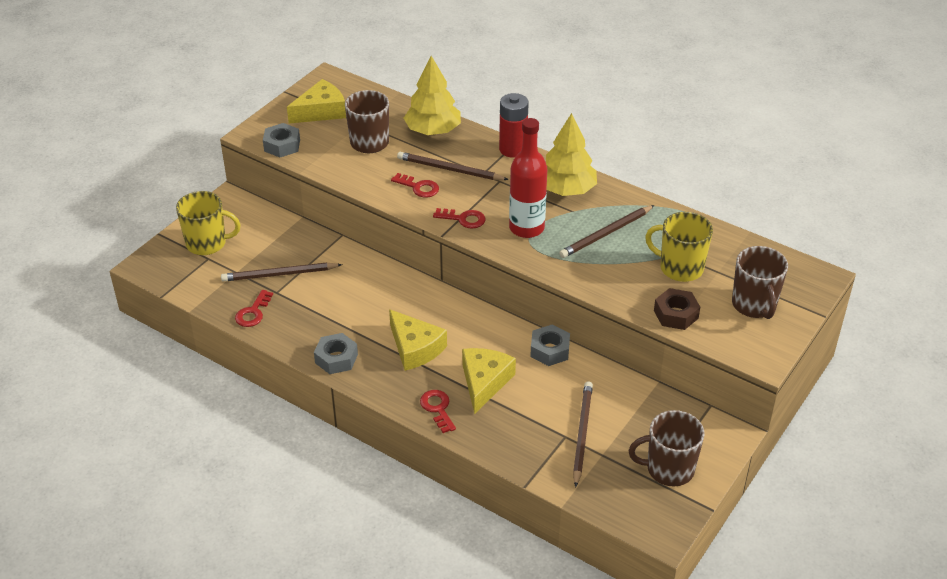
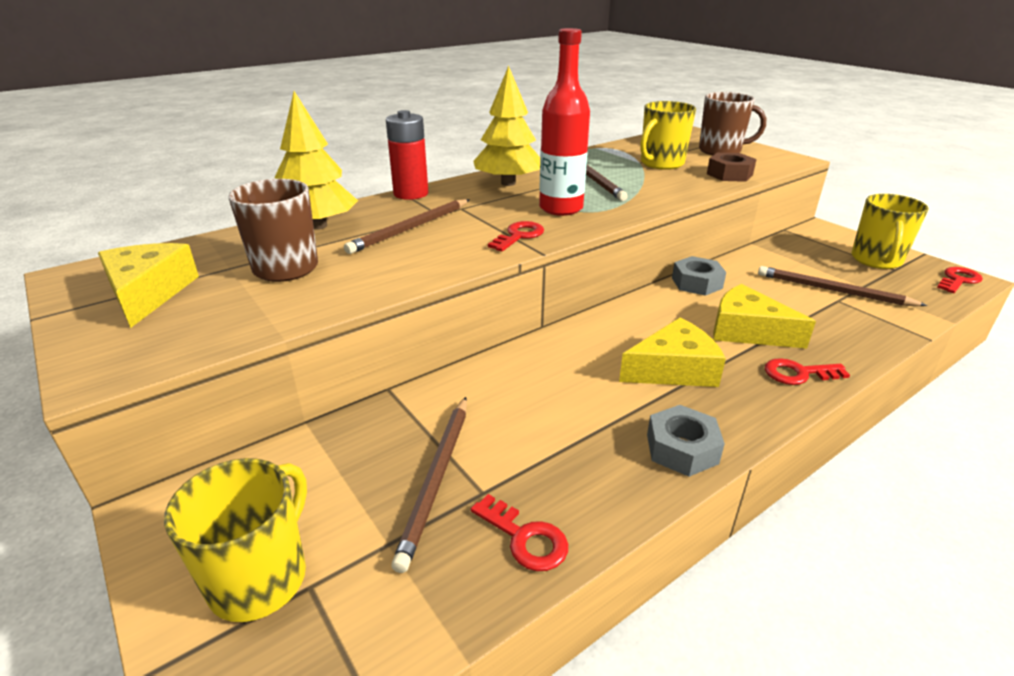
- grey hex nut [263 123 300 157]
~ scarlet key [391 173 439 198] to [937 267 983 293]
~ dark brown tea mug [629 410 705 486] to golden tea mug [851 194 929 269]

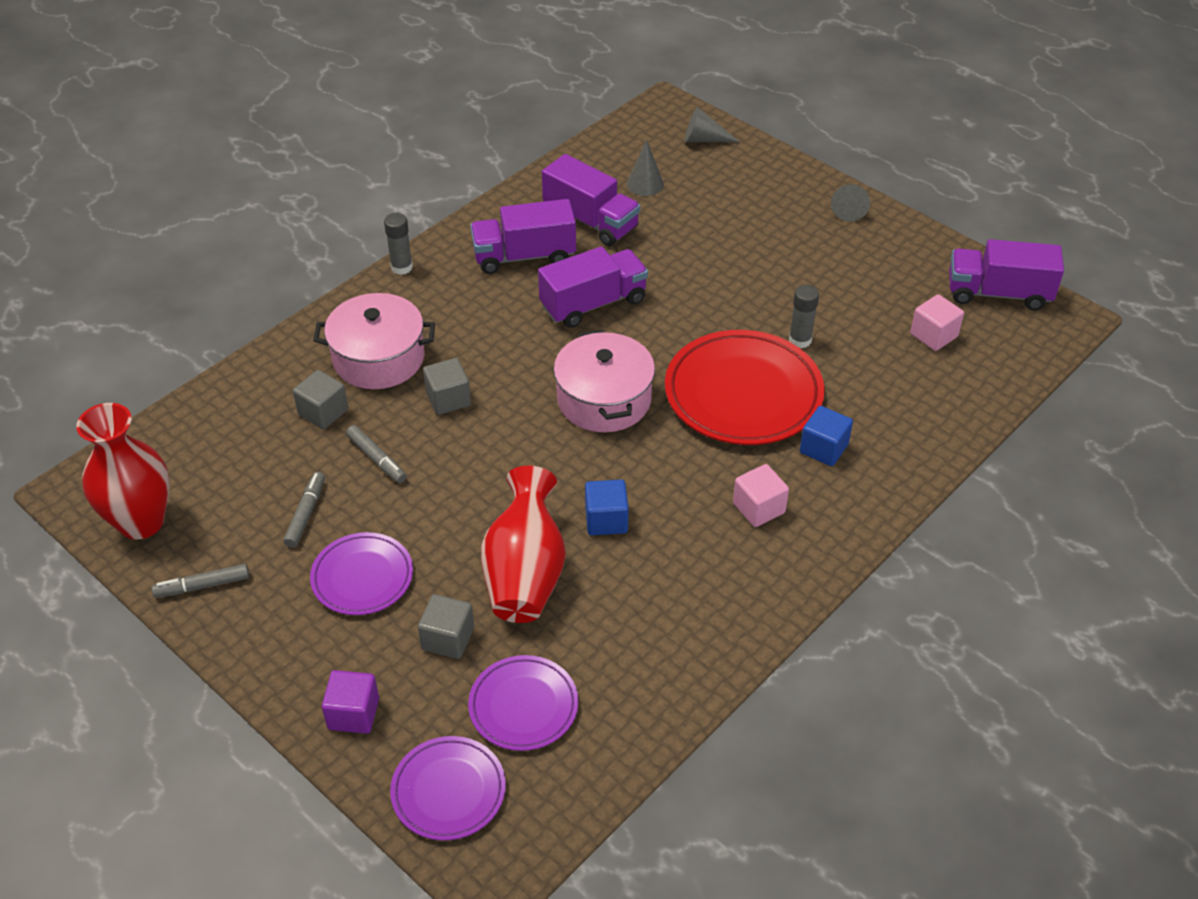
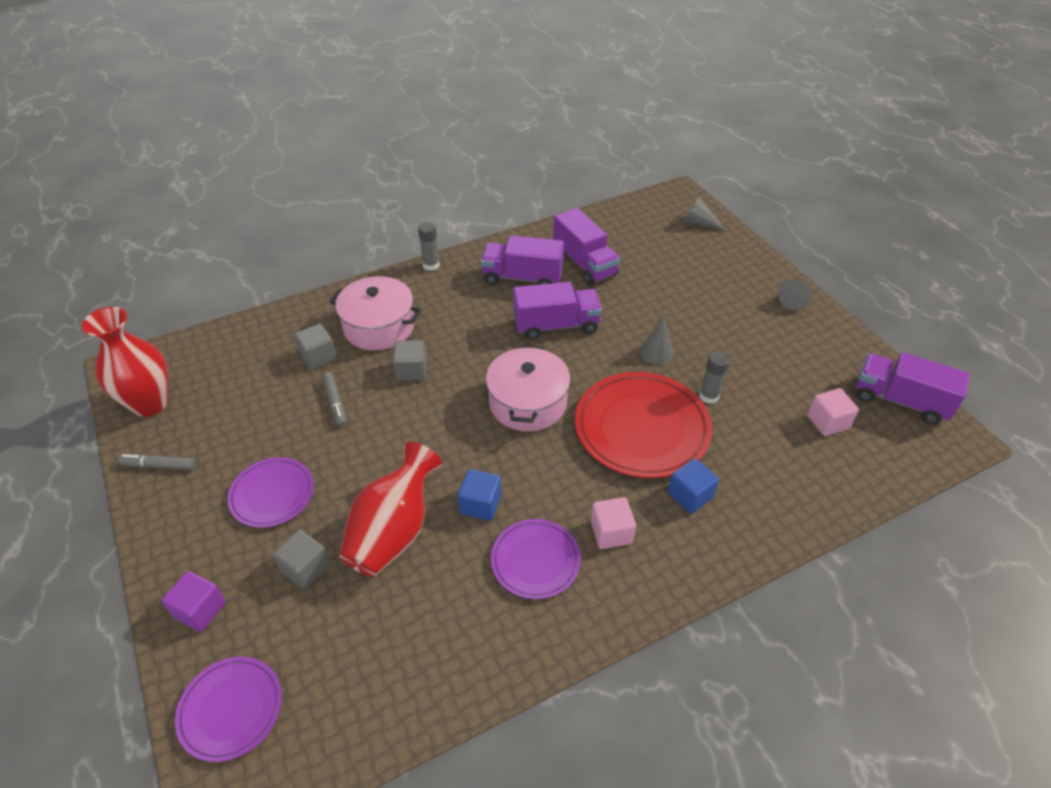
- grey felt pen [283 472 325 548]
~ royal purple dinner plate [468 655 578 751] to [491 519 581 599]
~ grey cone shape [627 139 664 196] to [640 316 674 365]

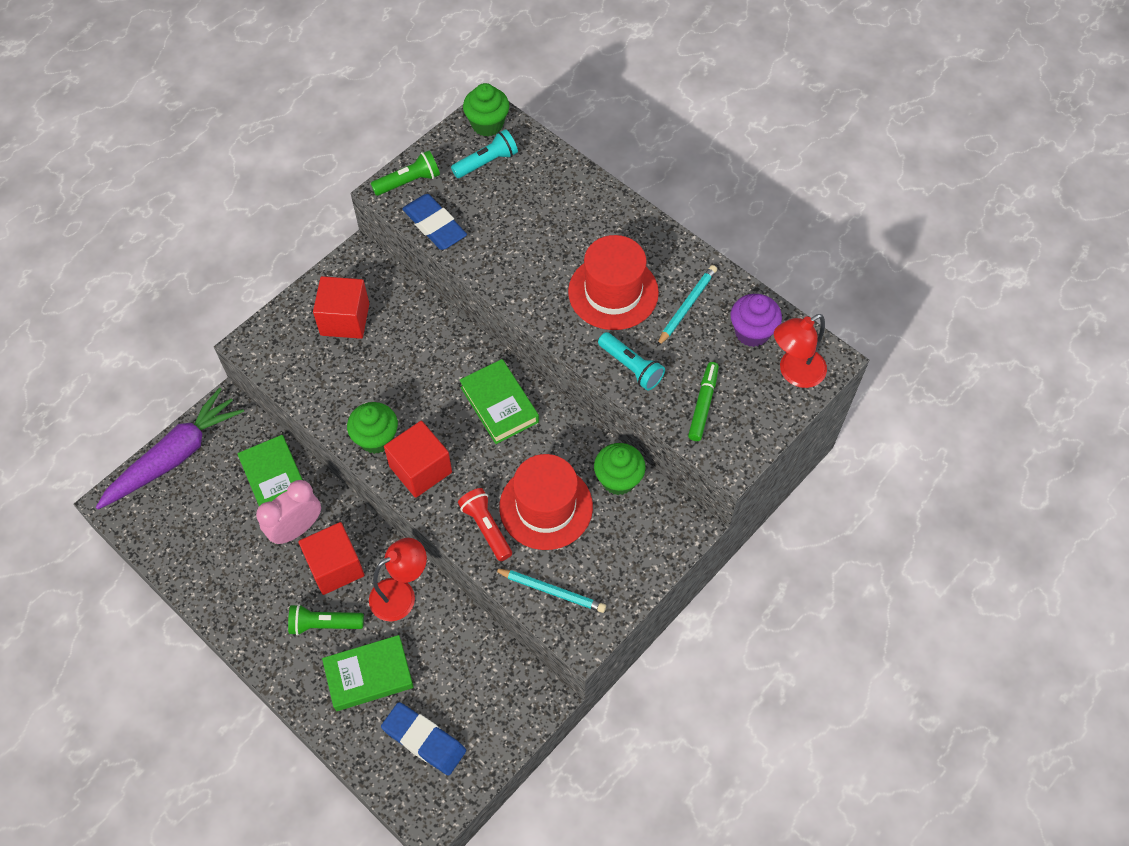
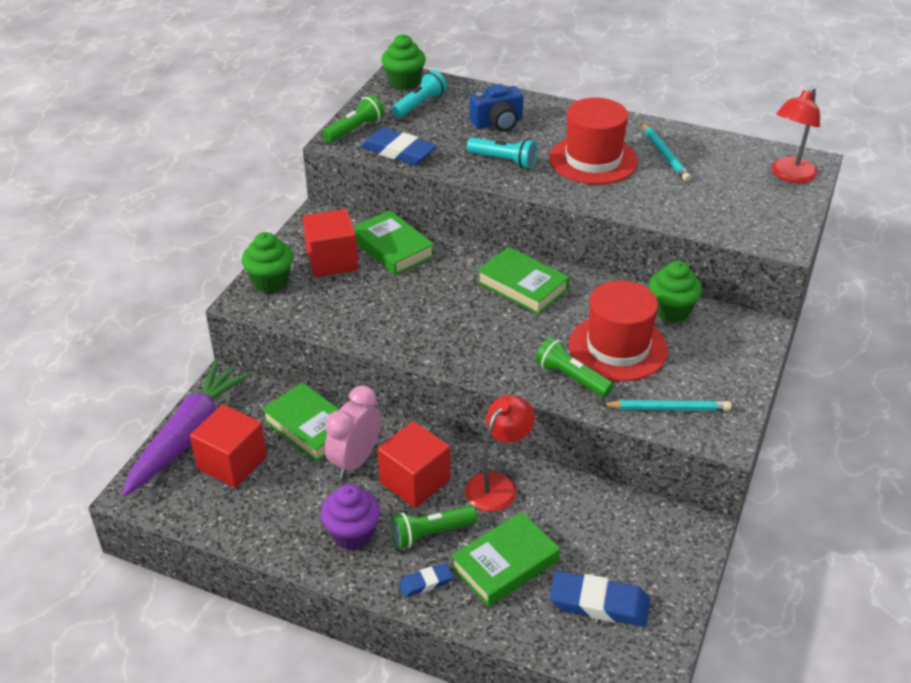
~ emerald muffin [347 402 398 454] to [242 232 293 293]
~ scarlet block [384 421 452 498] to [190 404 267 488]
~ scarlet flashlight [458 488 512 561] to emerald flashlight [535 337 613 397]
~ teal flashlight [598 332 665 391] to [467 138 537 169]
~ teal lead pencil [657 265 717 346] = [642 123 691 182] 150 degrees clockwise
- emerald felt pen [688 362 719 441]
~ royal purple muffin [731 294 782 347] to [321 484 381 550]
+ emerald hardcover [353 210 434 275]
+ cobalt pencil eraser [399 563 453 597]
+ cobalt camera [470 84 523 131]

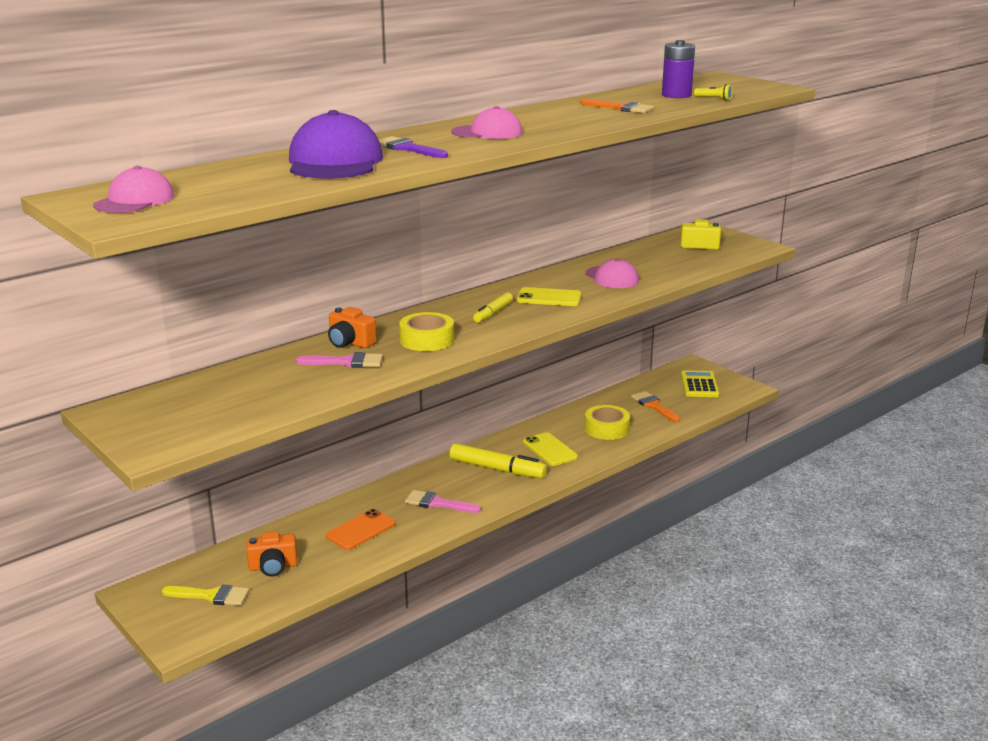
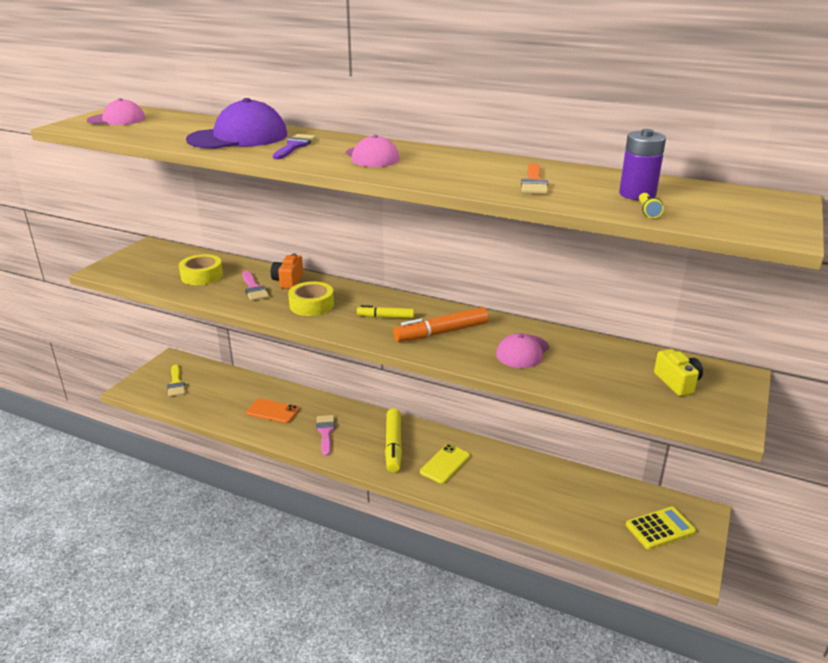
- orange-coloured camera [246 531 297 577]
~ golden mobile phone [517 287 581 306] to orange-coloured felt pen [393 307 489 342]
~ golden roll of tape [585 405 630 440] to [179 254 223 285]
- orange-coloured brush [631 391 680 422]

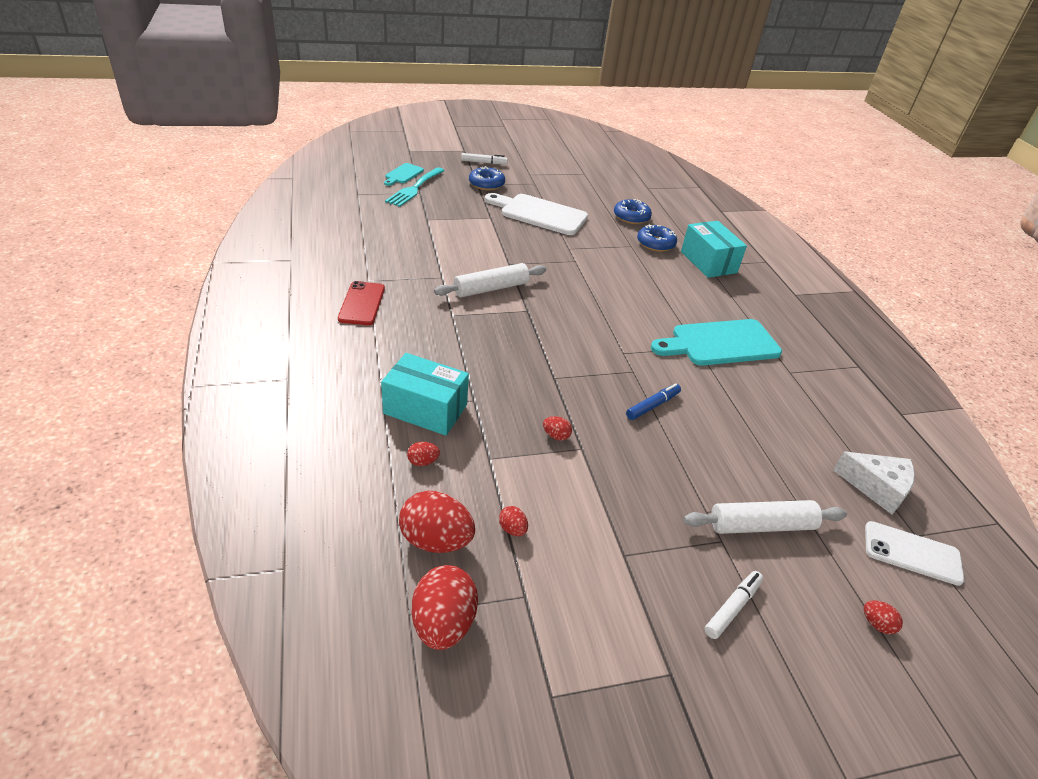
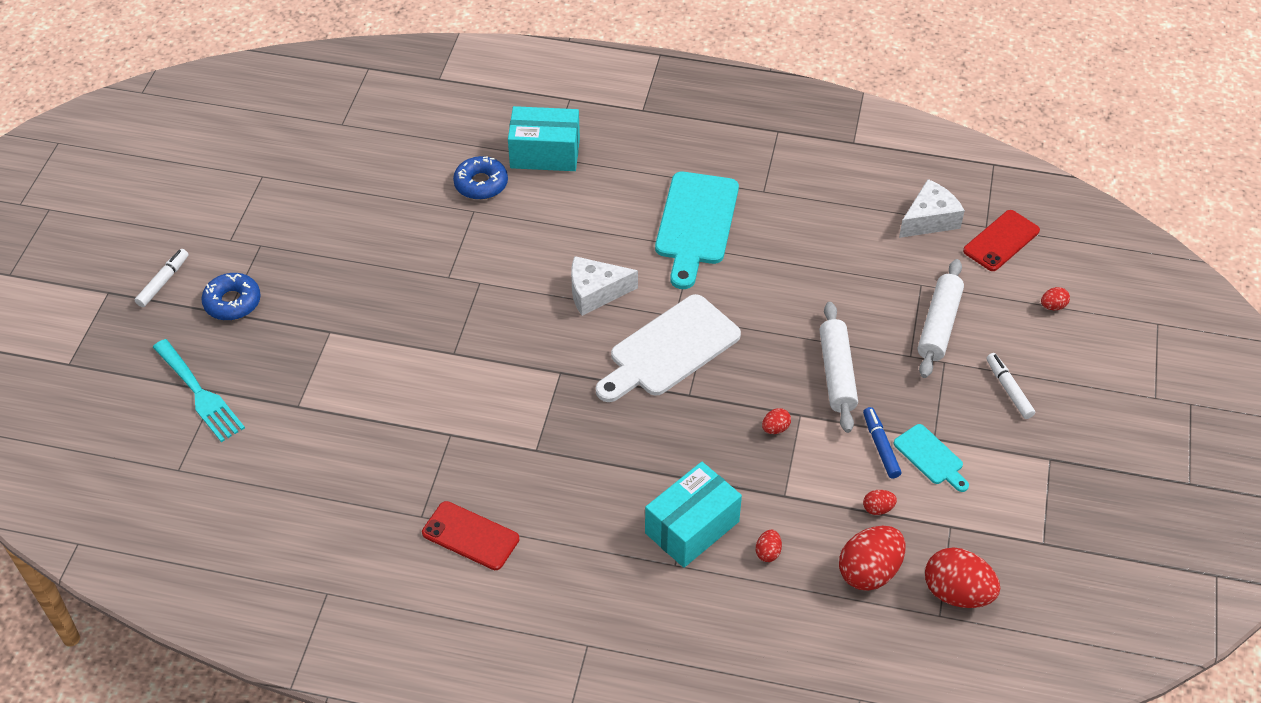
~ teal bread board [384 163 424 186] to [894 424 969 492]
~ pure white rolling pin [434 263 546 297] to [819 302 858 433]
~ pure white bread board [485 193 588 235] to [596 294 741 402]
- cobalt glazed donut [614 199 652 224]
~ cobalt felt pen [626 383 681 420] to [863 407 901 479]
~ pure white mobile phone [865 521 965 586] to scarlet mobile phone [963 210 1040 271]
+ pure white piece of cheese [571 256 638 316]

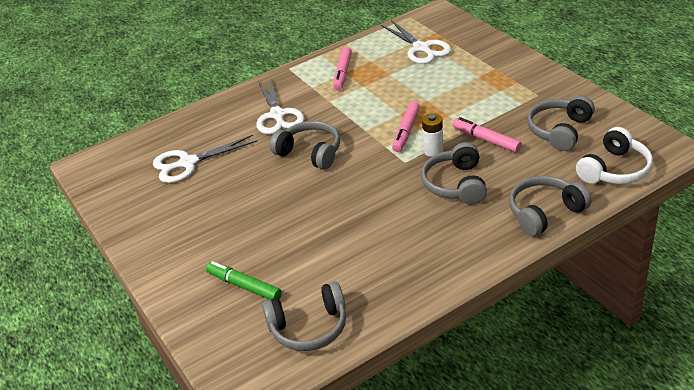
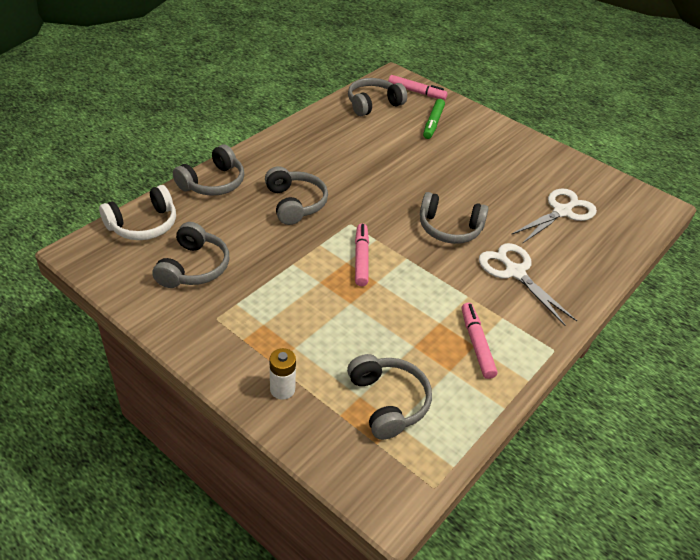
~ emerald felt pen [206 261 282 300] = [423 99 445 139] 90 degrees clockwise
~ pure white shears [381 20 451 64] to grey over-ear headphones [347 354 432 440]
~ pure white battery [422 113 444 157] to [269 348 296 400]
~ pink felt pen [453 117 522 153] to [388 75 448 100]
~ pure white over-ear headphones [576 127 653 184] = [99 185 176 240] 150 degrees counterclockwise

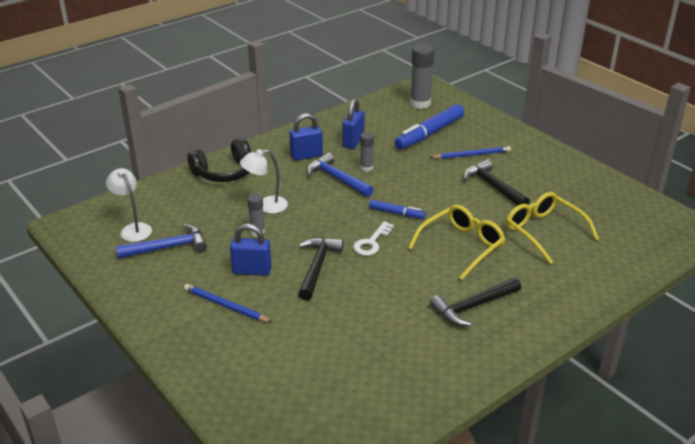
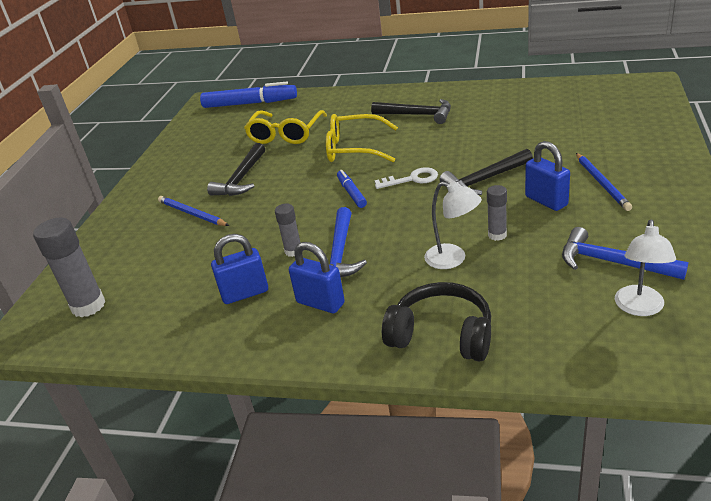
~ cobalt felt pen [395 104 465 150] to [200 82 297 108]

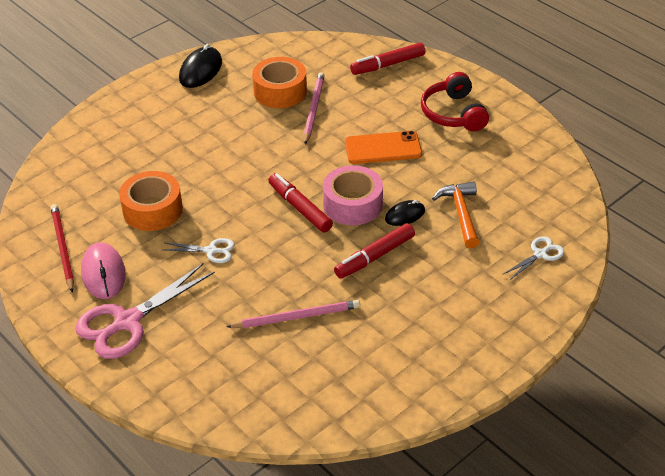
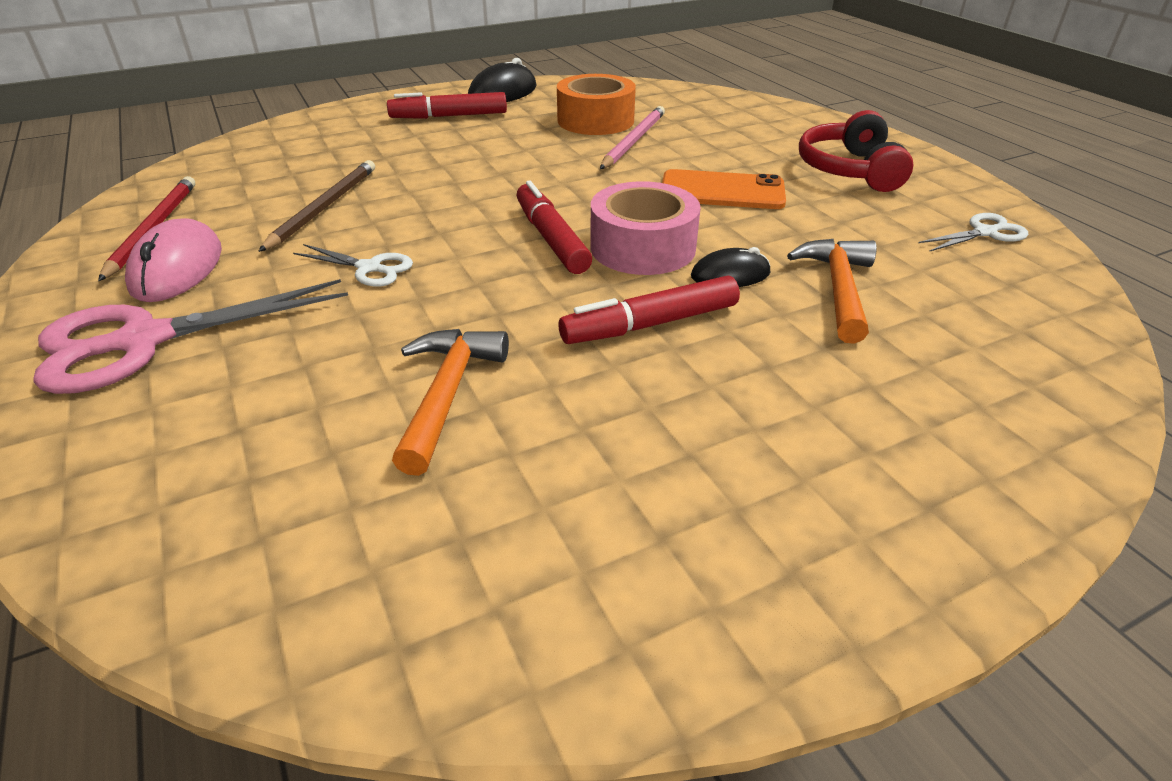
~ orange-coloured roll of tape [119 171 183 231] to dark brown lead pencil [258 160 375 252]
~ pink lead pencil [226 300 360 328] to orange-coloured carpenter's hammer [392 329 509 476]
~ scarlet felt pen [350 42 426 75] to [387 92 507 119]
~ pure white shears [504 236 564 280] to [918 213 1028 252]

